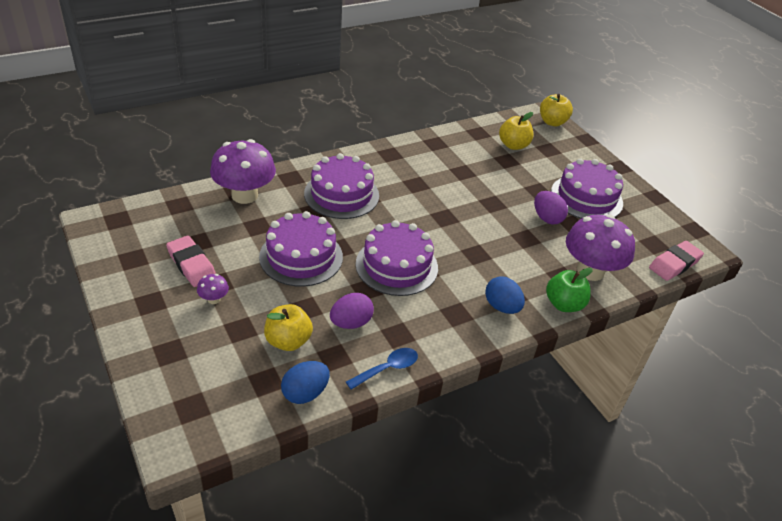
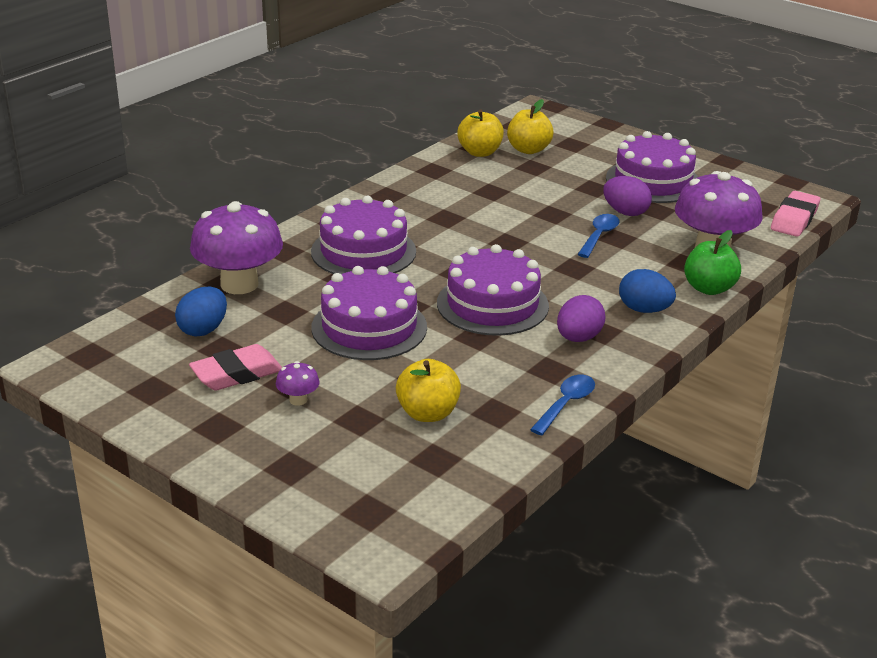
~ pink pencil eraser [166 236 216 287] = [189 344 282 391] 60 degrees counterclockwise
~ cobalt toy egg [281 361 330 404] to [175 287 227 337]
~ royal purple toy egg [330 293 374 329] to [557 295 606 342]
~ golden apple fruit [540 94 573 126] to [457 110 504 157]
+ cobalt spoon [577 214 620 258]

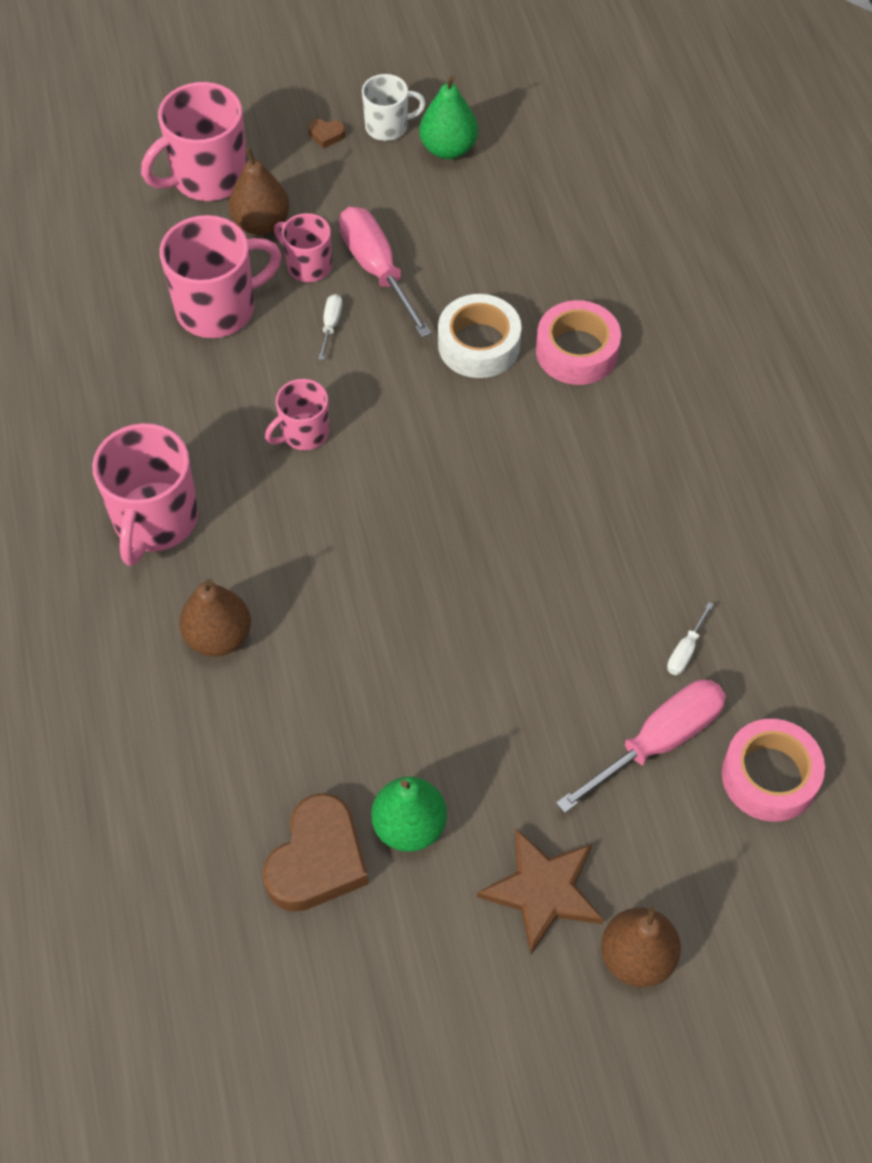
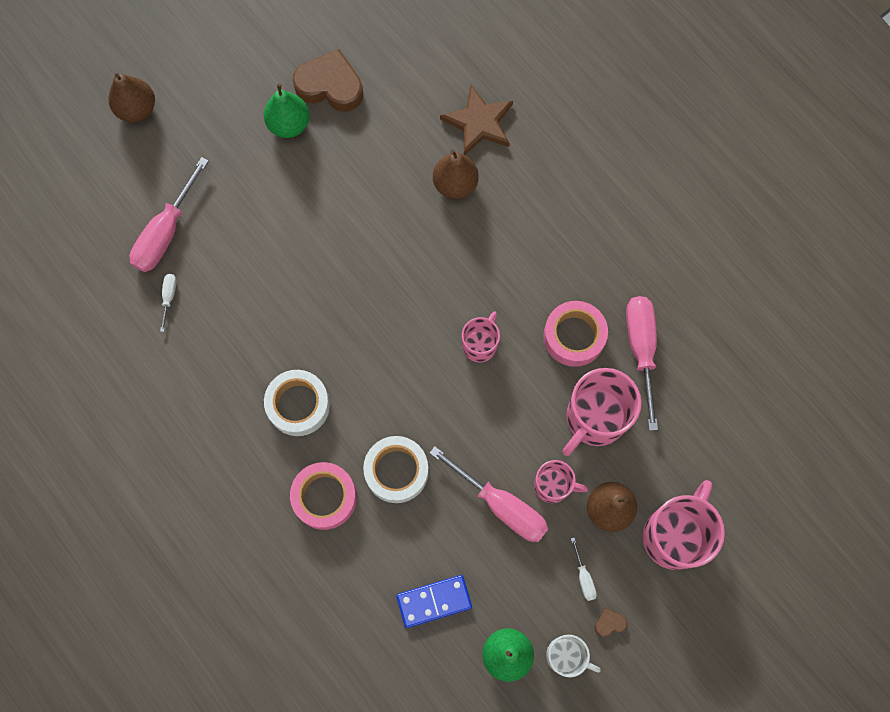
- pink tea mug [92 423 198 566]
~ dark brown heart shape [263 793 369 912] = [292 49 363 112] 105 degrees clockwise
~ pure white screwdriver [319 294 342 360] to [571 537 597 601]
~ pure white tea mug [362 74 426 141] = [546 635 601 677] 120 degrees counterclockwise
~ dark brown star [477 829 604 954] to [440 85 513 155]
~ pink roll of tape [722 719 825 822] to [543 301 608 367]
+ pure white roll of tape [264 370 330 436]
+ cobalt domino tile [396 575 472 628]
+ pink screwdriver [626 296 658 431]

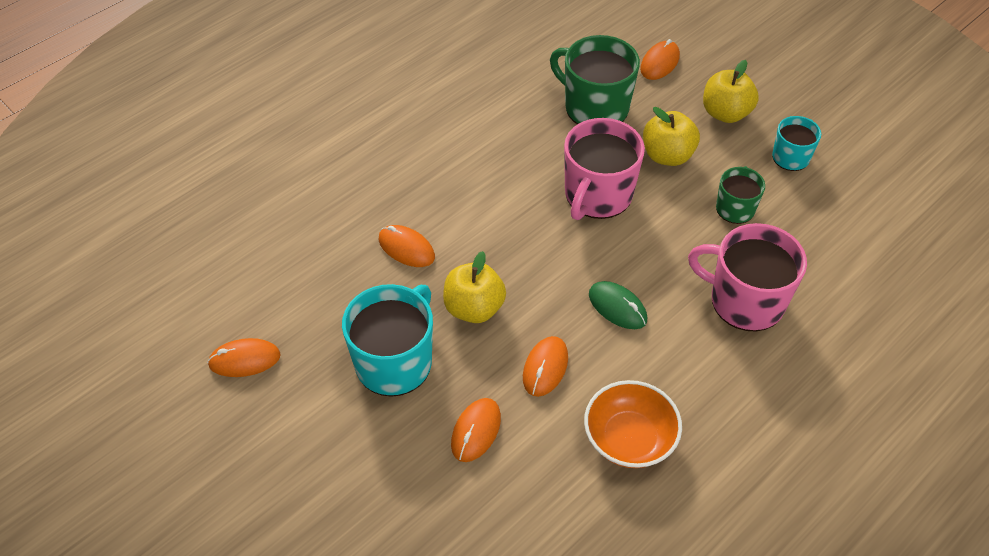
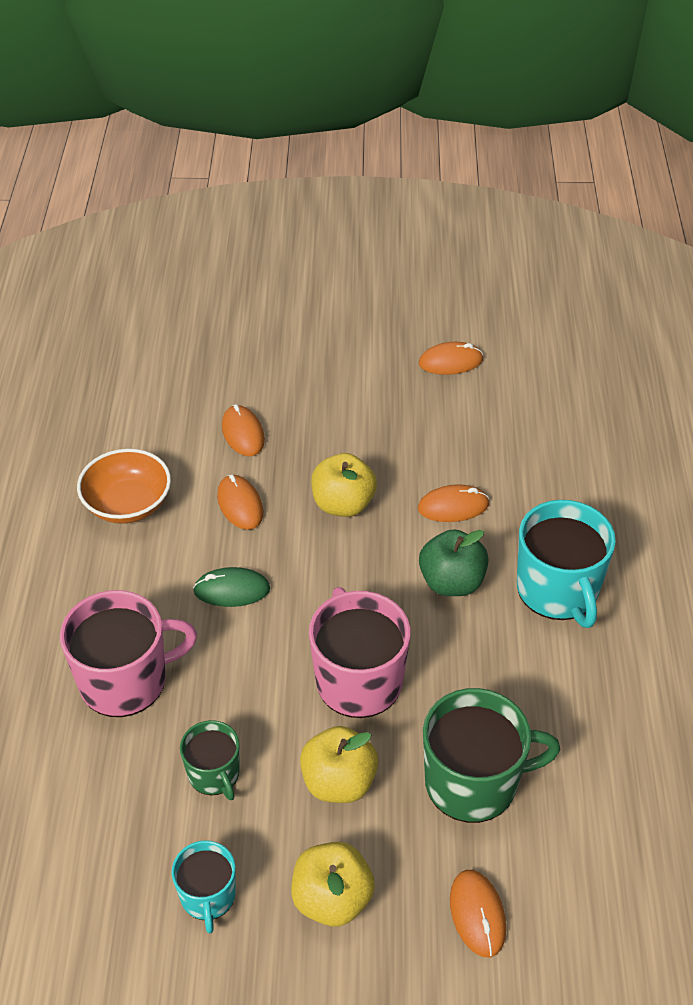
~ orange-coloured mouse [207 338 281 377] = [419 342 483 375] 45 degrees clockwise
~ teal tea mug [342 284 433 397] to [517 500 616 628]
+ emerald apple fruit [419 529 489 596]

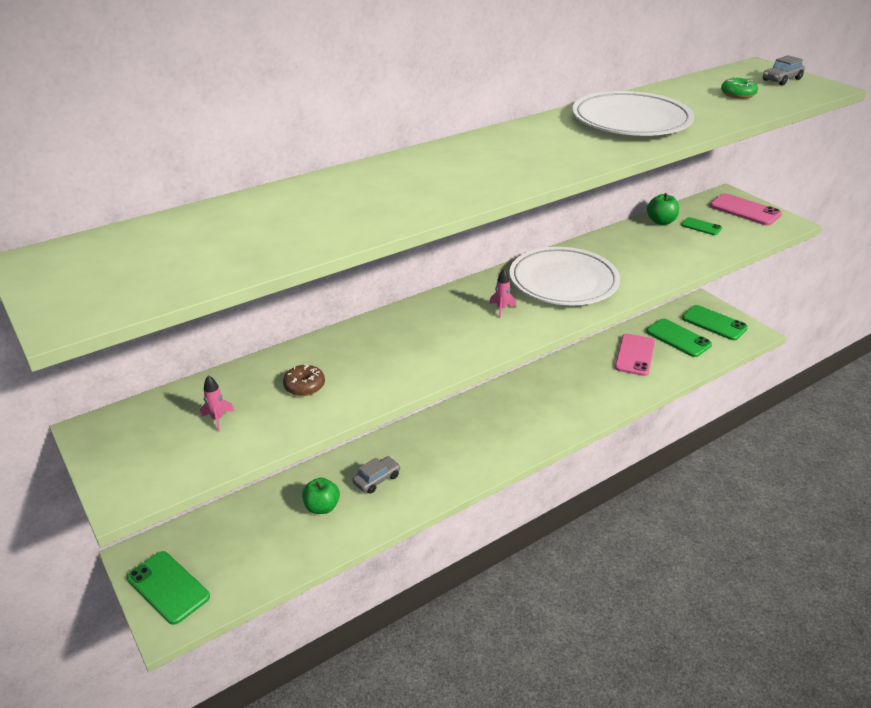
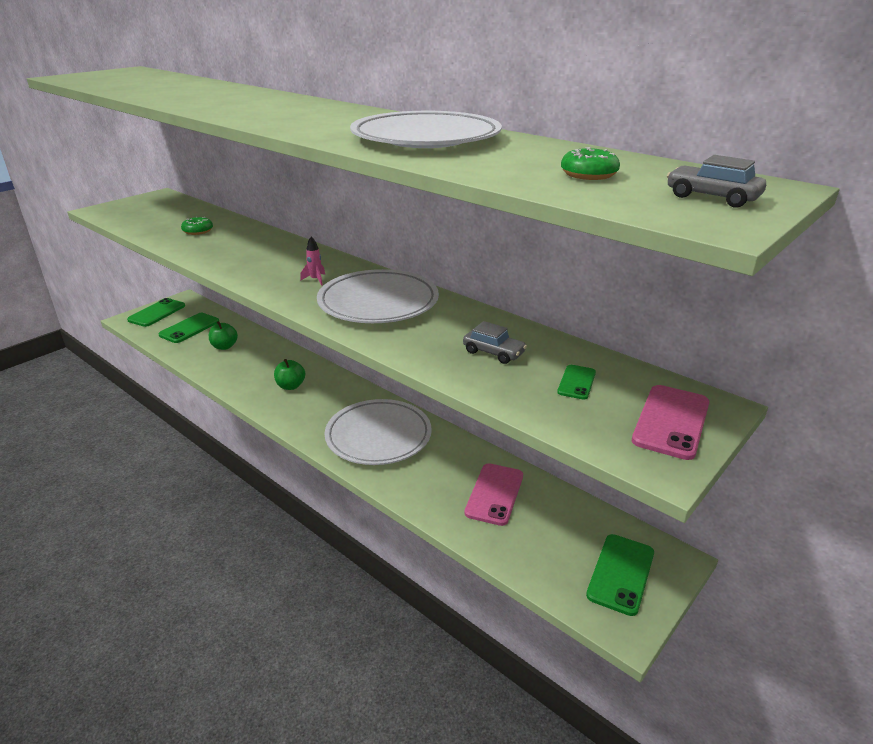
- pink toy rocket [200 375 234 432]
~ dark brown glazed donut [283 364 325 396] to emerald glazed donut [181 216 213 235]
~ grey automobile [352 456 401 494] to [463 321 527 364]
~ pink mobile phone [615 334 655 376] = [465 463 523 526] 75 degrees counterclockwise
~ emerald mobile phone [646 319 712 357] to [158 313 219 343]
~ emerald apple fruit [647 193 679 225] to [274 359 305 390]
+ pure white dinner plate [324 399 432 465]

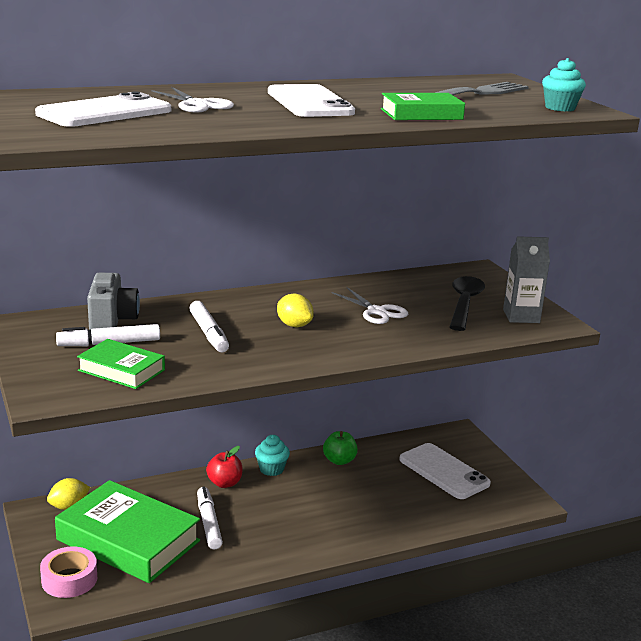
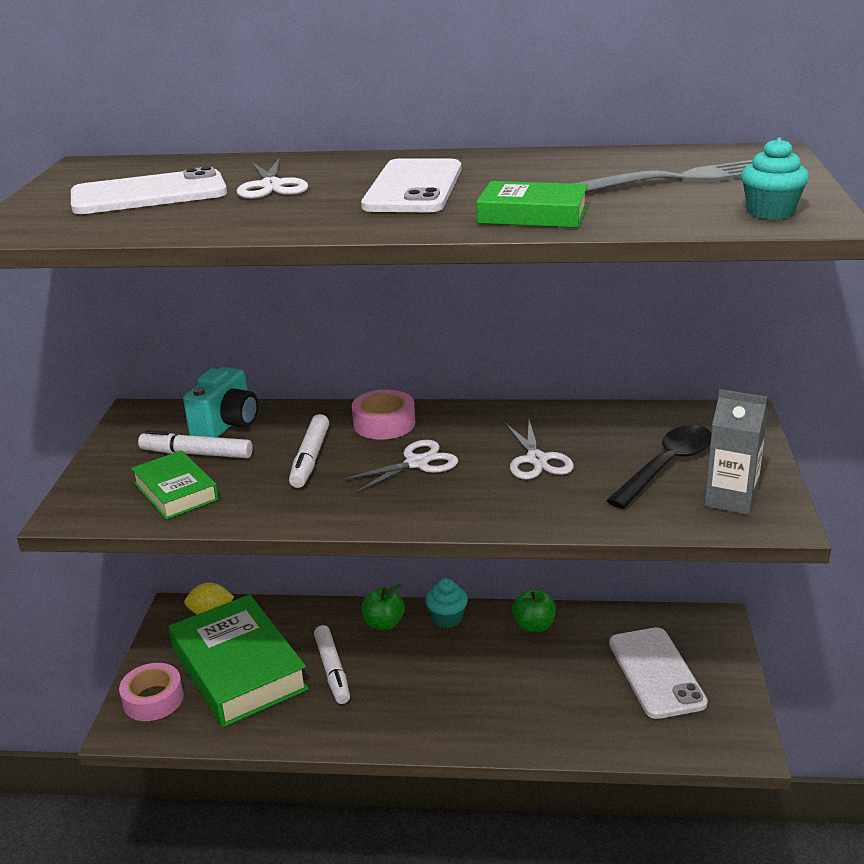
~ grey camera [87 273 140 330] to teal camera [183 367 258 438]
~ pure white felt pen [197 487 223 549] = [314 625 350 704] 150 degrees clockwise
~ scarlet apple fruit [206 446 242 488] to emerald apple fruit [362 584 404 630]
~ golden toy lemon [277 294 314 327] to pure white shears [341 440 458 494]
+ pink roll of tape [352 390 415 440]

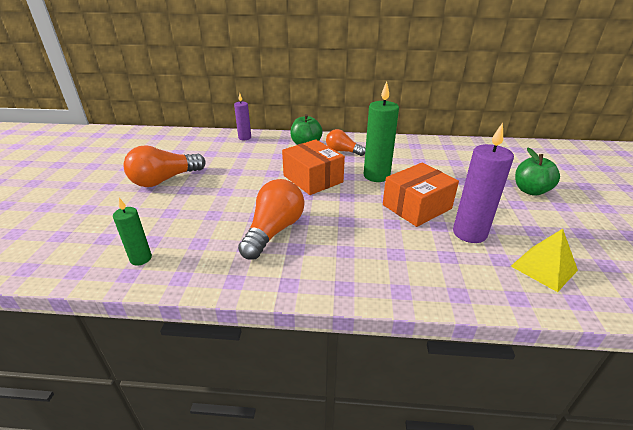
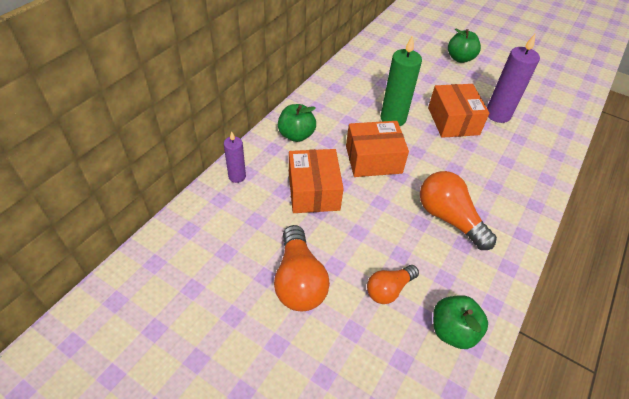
~ emerald pillar candle [113 198 152 265] to emerald apple fruit [433 295 488 349]
~ orange-coloured lightbulb [326 129 366 156] to [367 265 419 304]
- golden pyramid [511 229 578 292]
+ orange-coloured parcel [289 149 344 213]

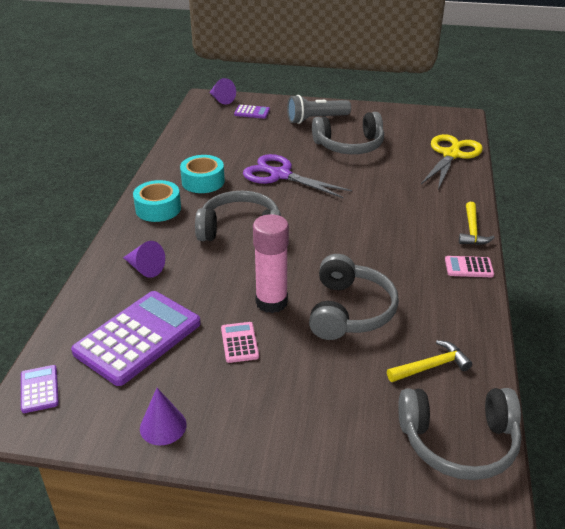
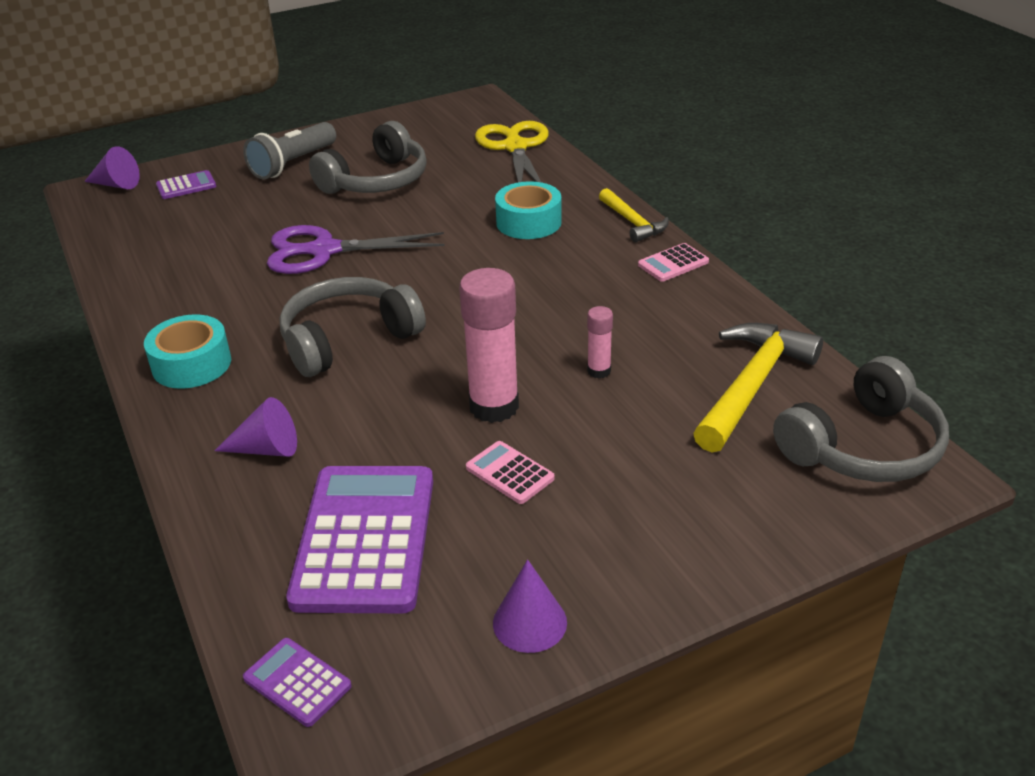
~ teal roll of tape [180 155 225 193] to [495 181 562 239]
~ grey over-ear headphones [309 254 399 340] to pink glue [587 306 613 378]
~ golden carpenter's hammer [387 340 472 382] = [693 323 823 453] x1.70

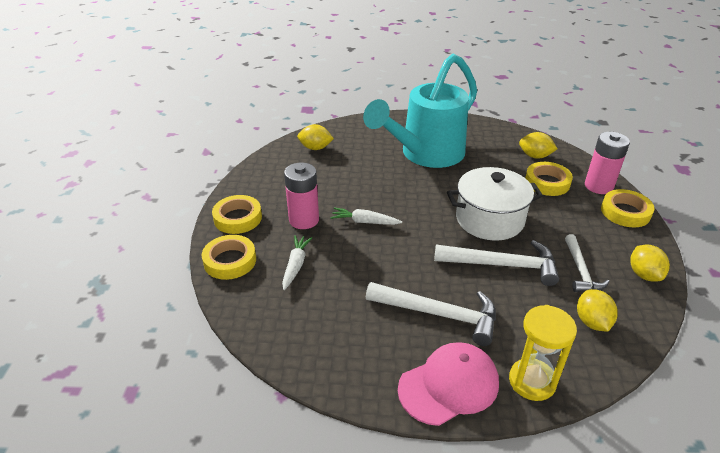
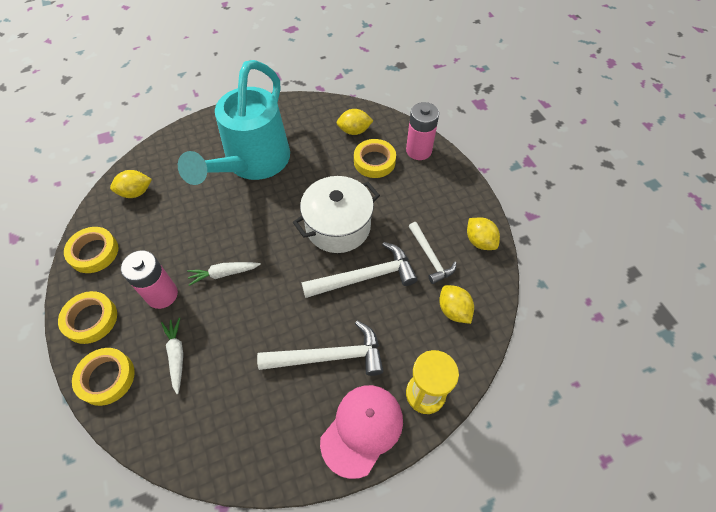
~ golden roll of tape [601 189 655 227] to [64 227 118 273]

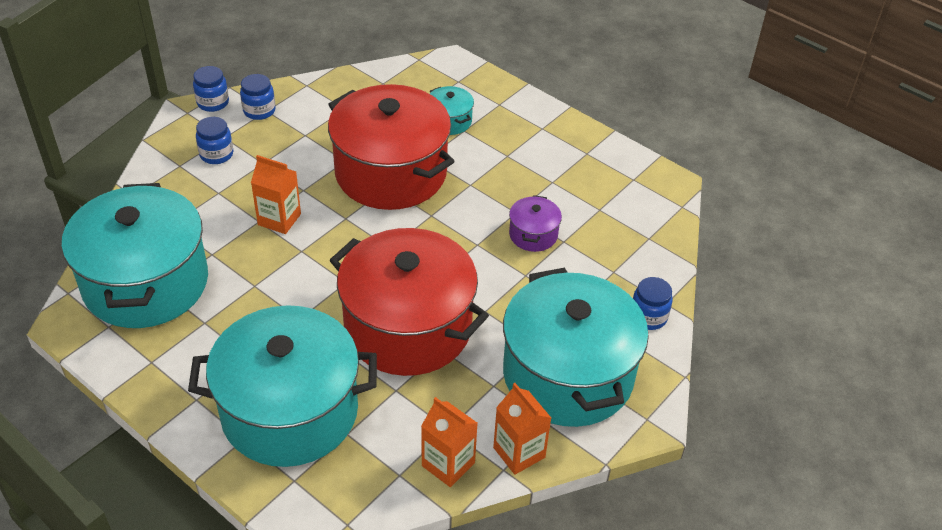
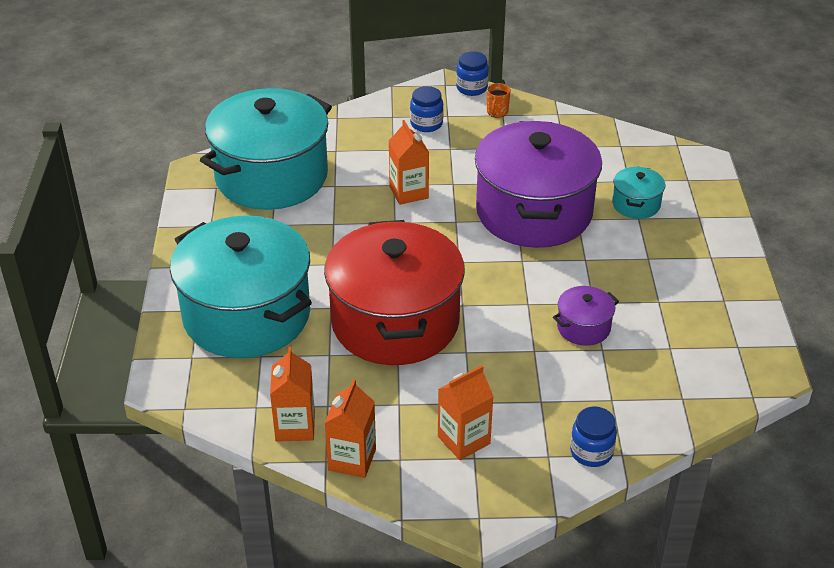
~ cobalt jar [240 74 276 120] to orange-coloured tea mug [487 83 511 118]
~ scarlet stockpot [328 84 455 210] to royal purple stockpot [475 121 602 248]
~ teal stockpot [503 268 649 427] to orange-coloured milk carton [438 365 494 460]

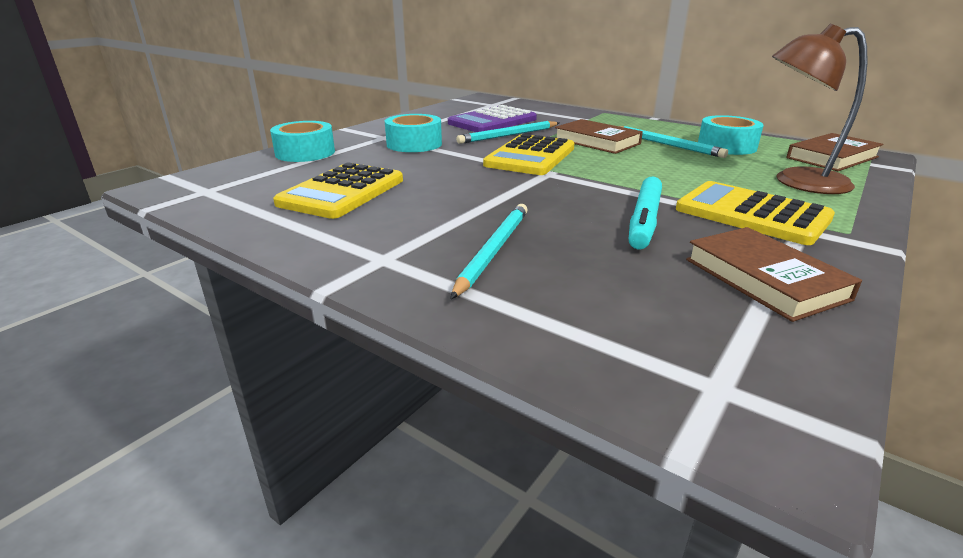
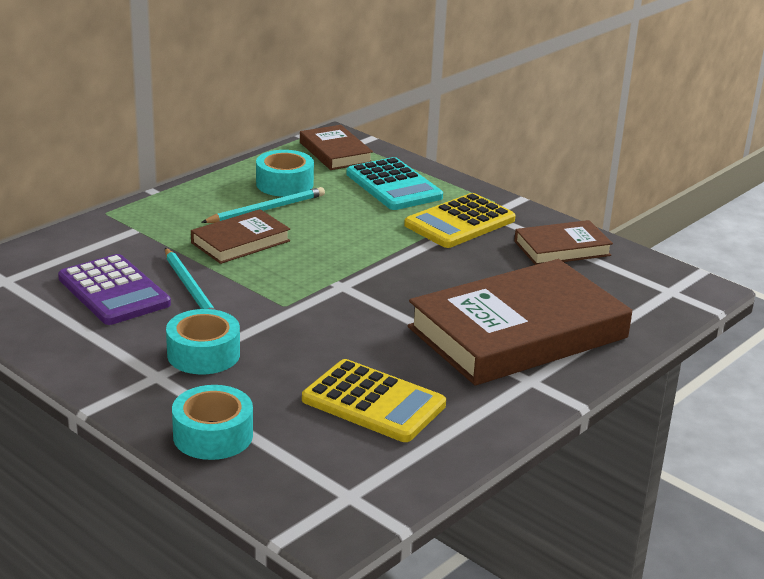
~ teal lead pencil [450 204 528 299] to dark brown hardcover [408 259 632 386]
- golden calculator [483 134 574 175]
- teal felt pen [629 177 662 249]
~ dark brown lamp [772 24 868 194] to teal calculator [346 157 443 210]

